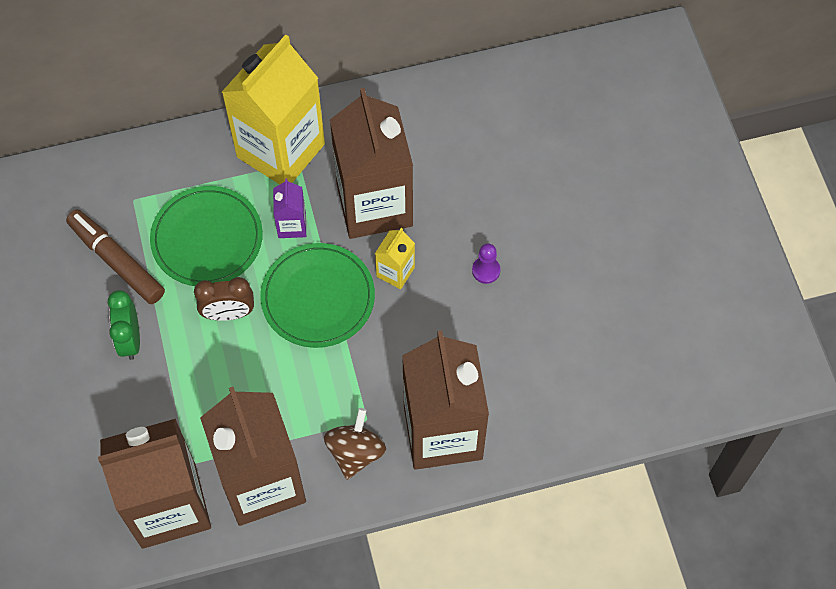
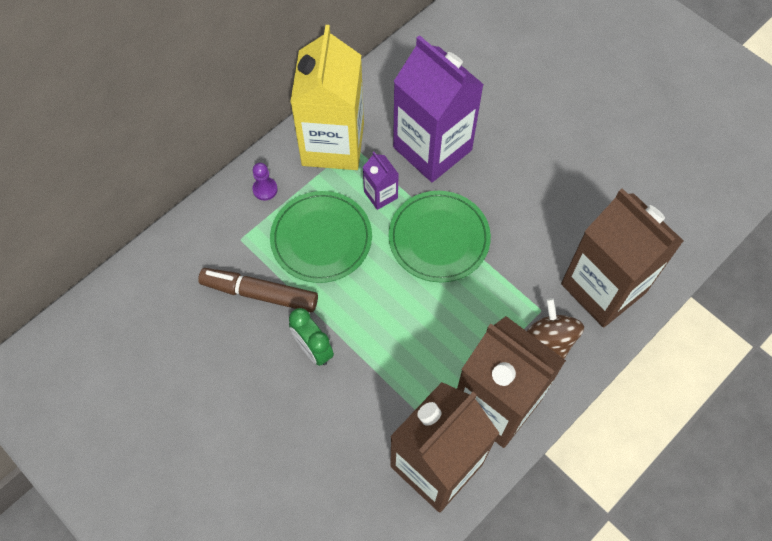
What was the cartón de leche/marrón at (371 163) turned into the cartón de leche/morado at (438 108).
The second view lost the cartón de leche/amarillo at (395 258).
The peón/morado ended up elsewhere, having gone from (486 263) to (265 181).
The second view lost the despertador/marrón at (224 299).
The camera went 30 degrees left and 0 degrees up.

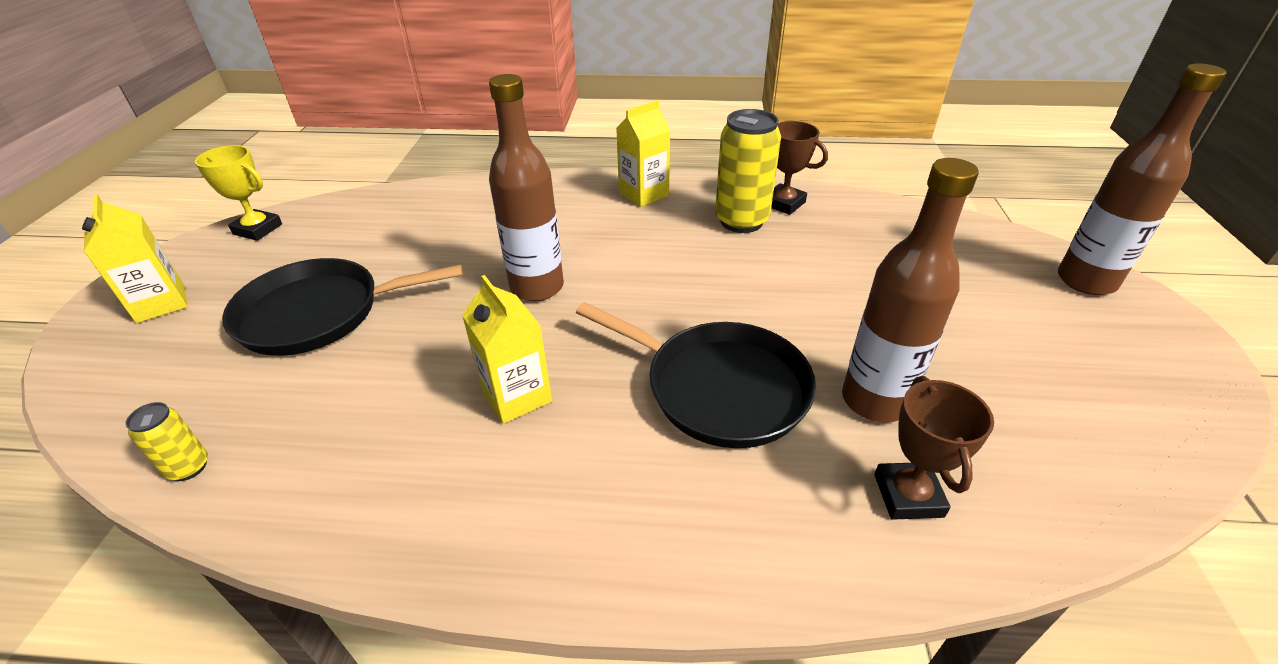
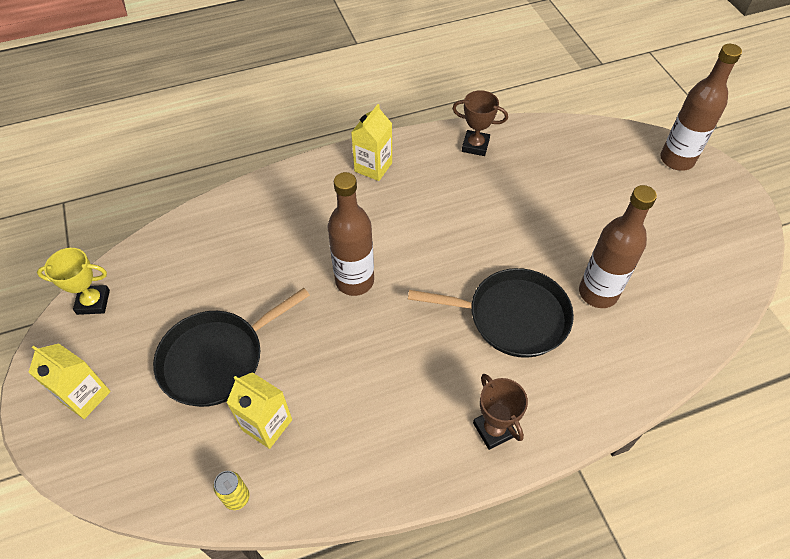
The second view lost the lata/amarillo at (748 171).
The cartón de leche/amarillo ended up elsewhere, having gone from (507 349) to (259 410).
The trofeo/marrón ended up elsewhere, having gone from (934 448) to (500 412).
The camera went 25 degrees left and 15 degrees up.

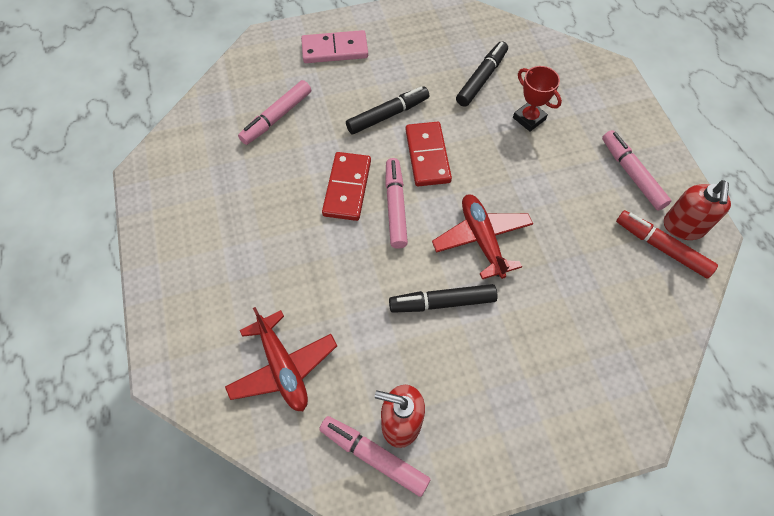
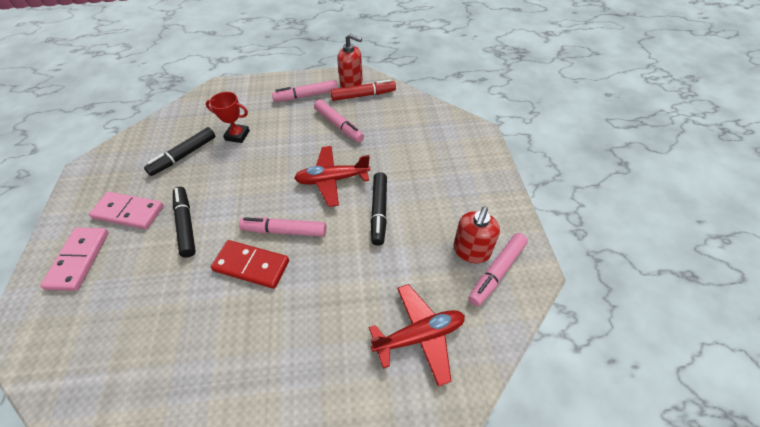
The rotulador/negro at (482 74) ended up facing another way, 90 degrees counterclockwise from before.
The trofeo/rojo at (537 98) ended up facing another way, 45 degrees clockwise from before.
The rotulador/rosa ended up elsewhere, having gone from (274 112) to (339 121).
The second view lost the ficha de dominó/rojo at (429 154).
The rotulador/rojo at (667 244) ended up facing another way, 150 degrees counterclockwise from before.
The second view gained the ficha de dominó/rosa at (126 210).
The camera went 80 degrees left and 10 degrees down.

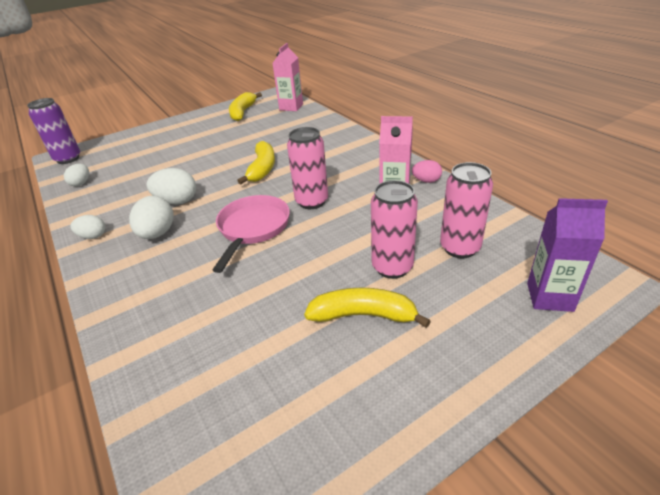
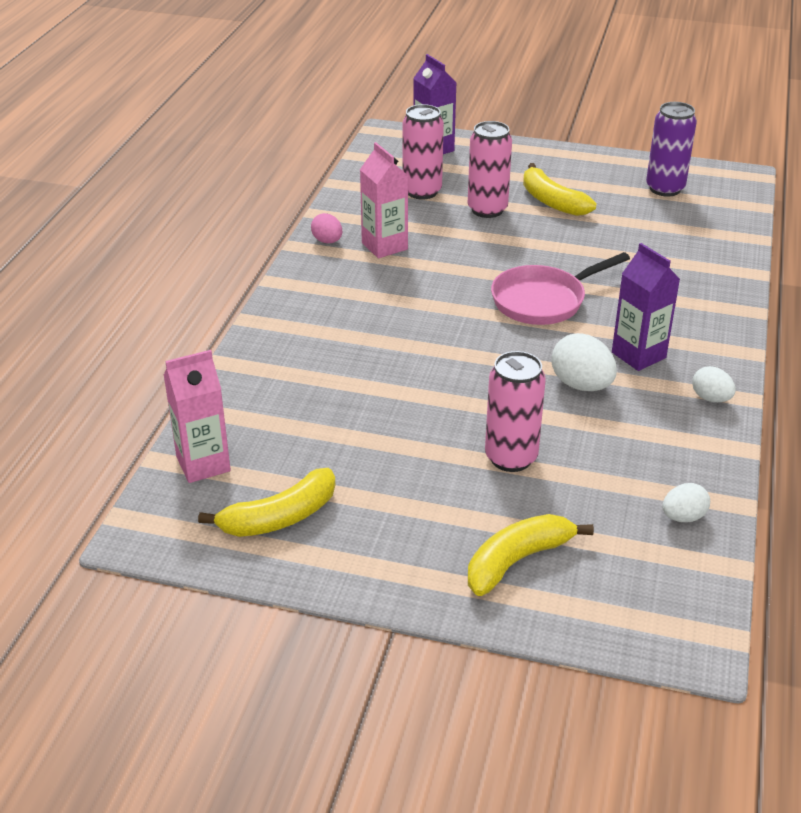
The lata/morado ended up elsewhere, having gone from (53 131) to (671 149).
The lata/rosa ended up elsewhere, having gone from (307 168) to (515 411).
The plátano/amarillo ended up elsewhere, having gone from (256 162) to (531 555).
Where the huevo/blanco stood at (151 217), the cartón de leche/morado came to stand at (646 307).
The camera went 135 degrees left and 0 degrees up.

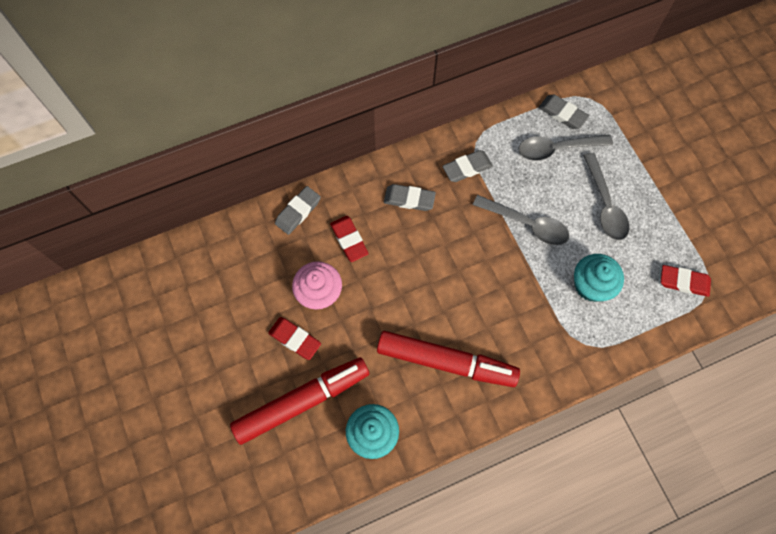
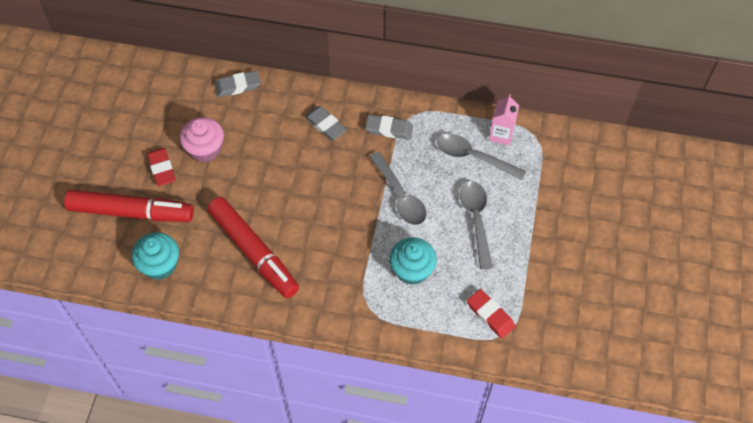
Where the goma de borrar/gris stood at (564 112), the cartón de leche/rosa came to stand at (504 119).
The cuchara/gris at (606 196) ended up facing another way, 150 degrees clockwise from before.
The second view lost the goma de borrar/rojo at (349 239).
The camera went 35 degrees right and 10 degrees down.

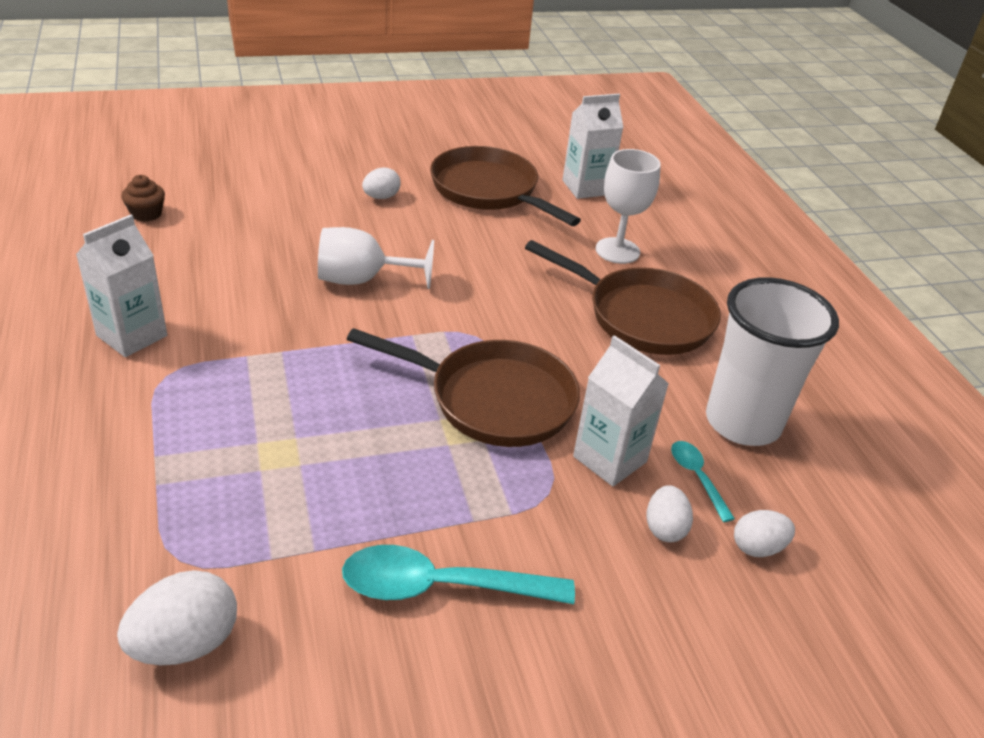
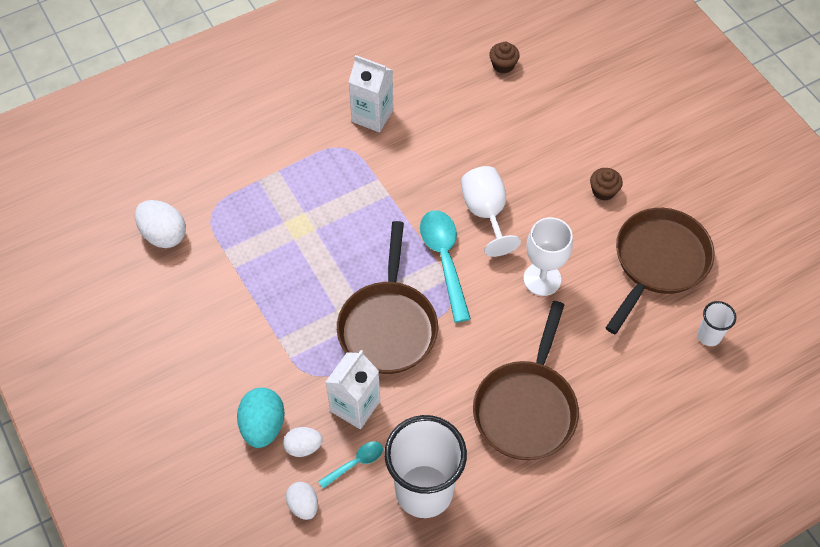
Where the cartón de leche/blanco stood at (593 146), the vaso/blanco came to stand at (716 323).
The copa/blanco ended up elsewhere, having gone from (628 206) to (548 256).
Where the huevo/blanco stood at (381 183), the magdalena/marrón came to stand at (606 184).
The cuchara/turquesa ended up elsewhere, having gone from (458 574) to (445 266).
The second view gained the huevo/turquesa at (261 418).
The camera went 80 degrees right and 20 degrees up.

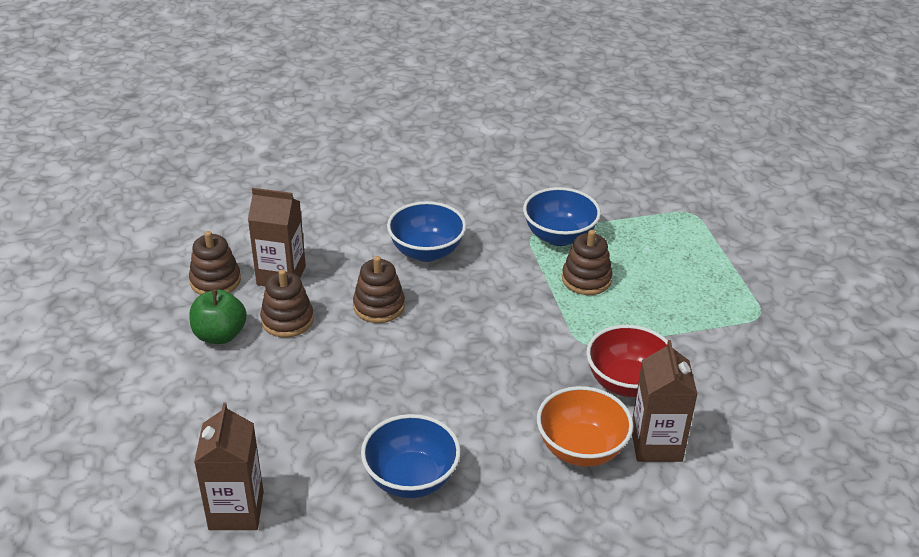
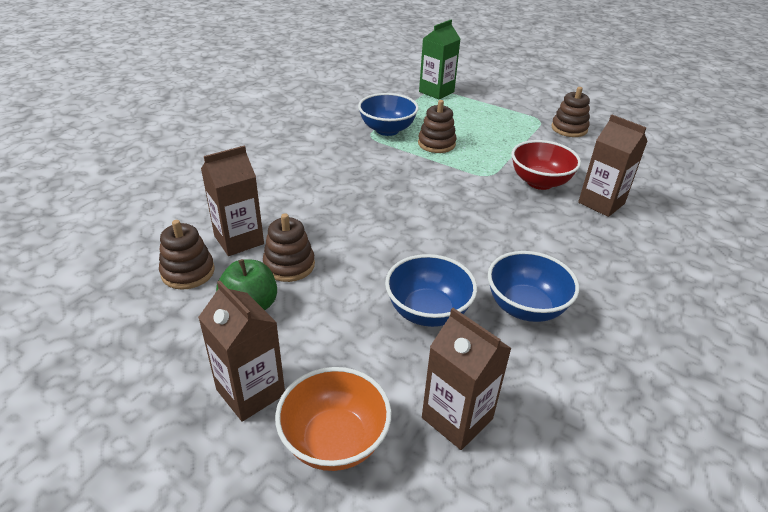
The cuenco/azul ended up elsewhere, having gone from (426 231) to (431 290).
The juguete apilable/marrón ended up elsewhere, having gone from (379 289) to (570 112).
The cuenco/naranja ended up elsewhere, having gone from (585 426) to (333 419).
The second view gained the cartón de leche/verde at (439 60).
The second view gained the cartón de leche/marrón at (241 351).
The camera went 45 degrees left and 0 degrees up.

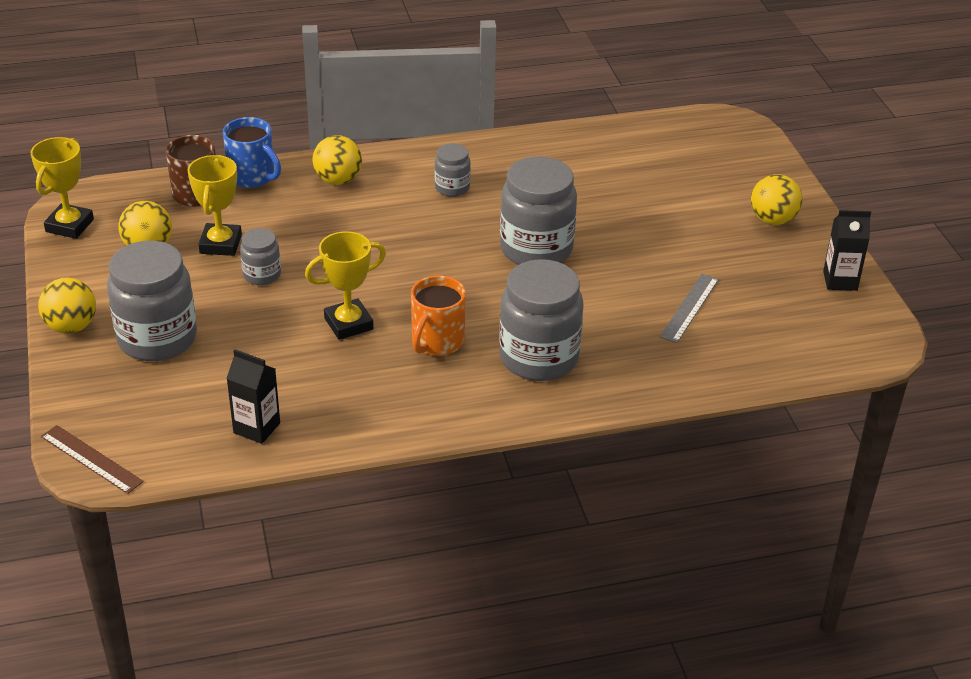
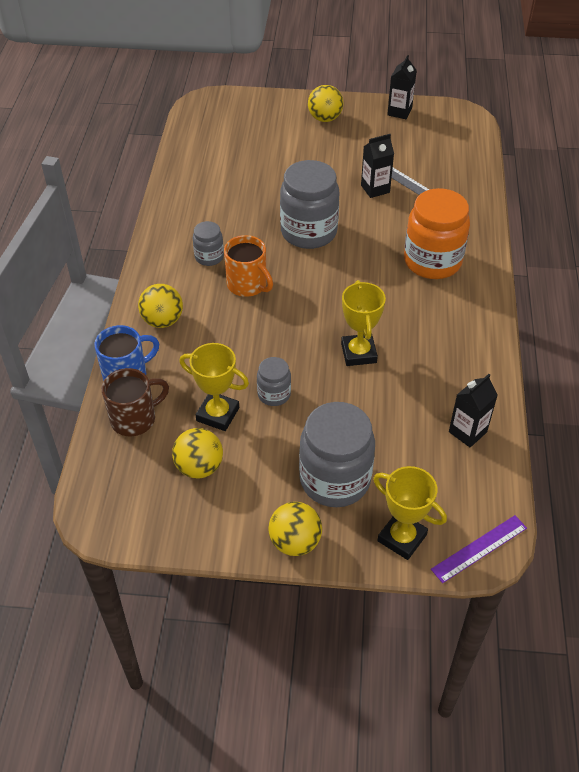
The trofeo/amarillo ended up elsewhere, having gone from (62 188) to (410 513).
What was the tarro/gris at (541 320) turned into the tarro/naranja at (437 233).
The taza/naranja ended up elsewhere, having gone from (438 315) to (248 266).
What was the regla/marrón at (92 459) turned into the regla/morado at (479 549).
The second view gained the cartón de leche/negro at (377 166).
The camera went 70 degrees left and 10 degrees up.

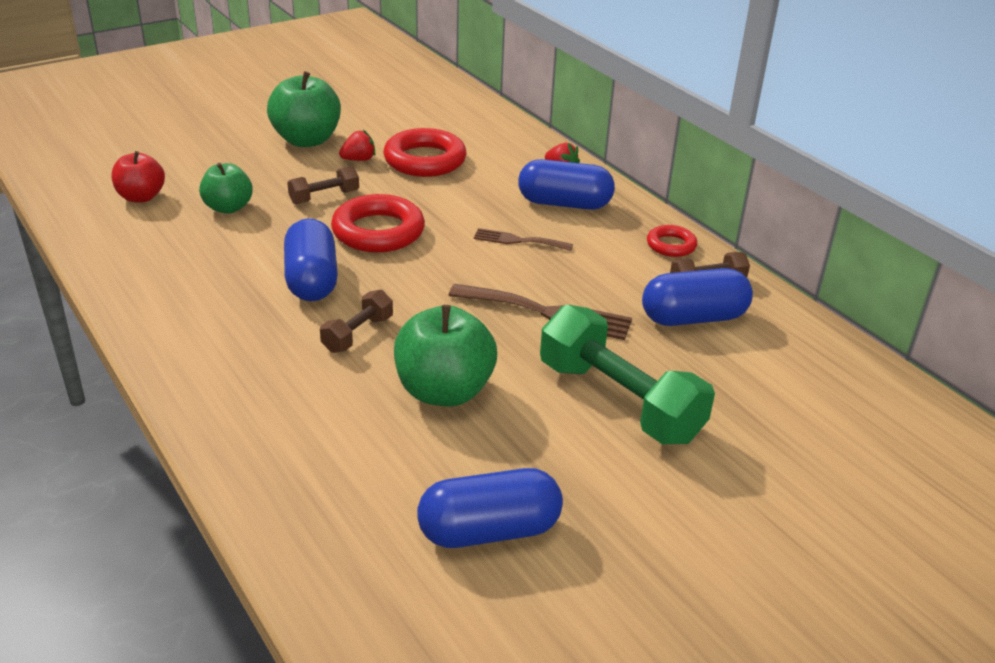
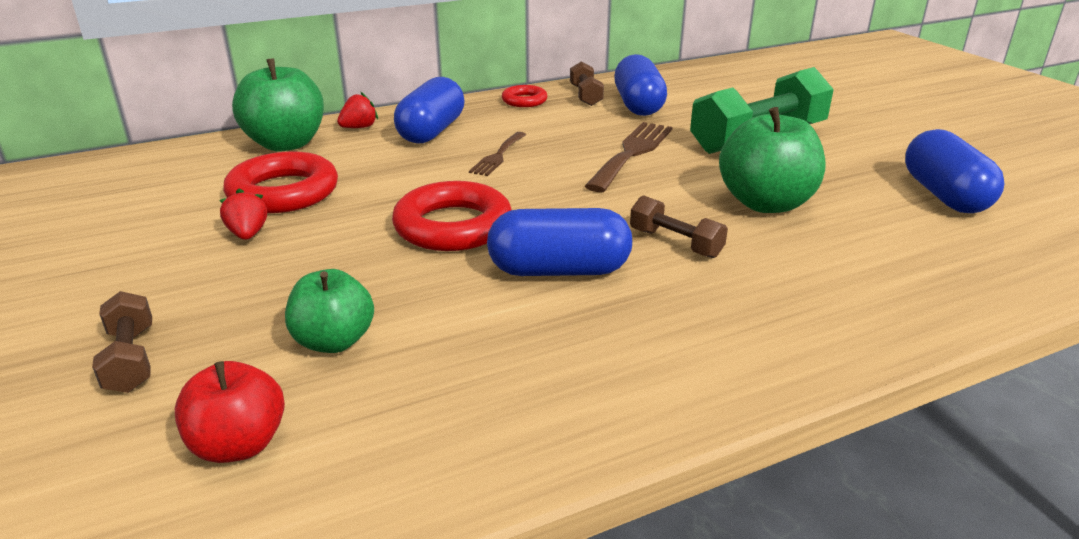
The manzana/verde ended up elsewhere, having gone from (304 109) to (278 104).
The mancuerna/marrón ended up elsewhere, having gone from (323 185) to (122 342).
The camera went 80 degrees left and 5 degrees down.

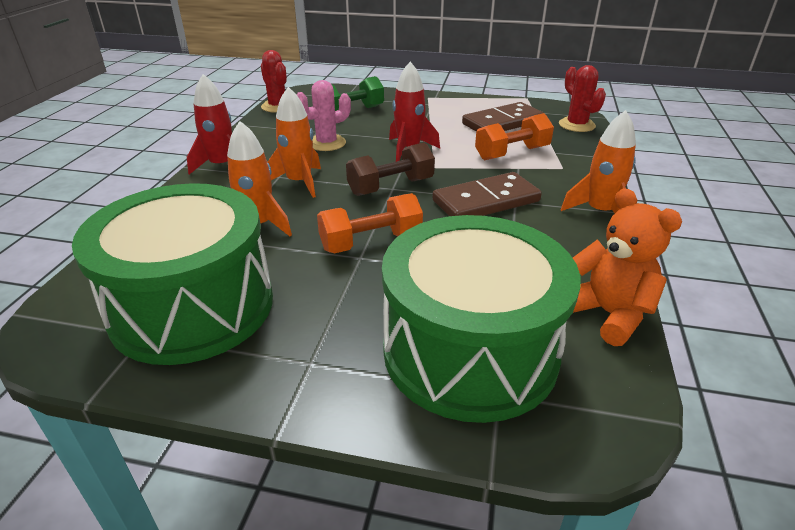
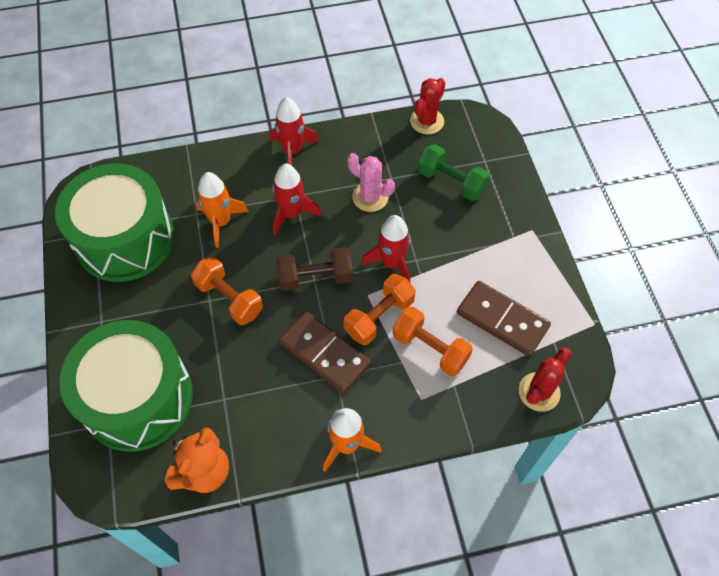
What was the cohete/naranja at (294 142) turned into the cohete/rojo at (297 199).
The mancuerna/marrón at (390 169) ended up facing another way, 45 degrees counterclockwise from before.
The second view gained the mancuerna/naranja at (380 309).
The camera went 65 degrees right and 25 degrees up.

